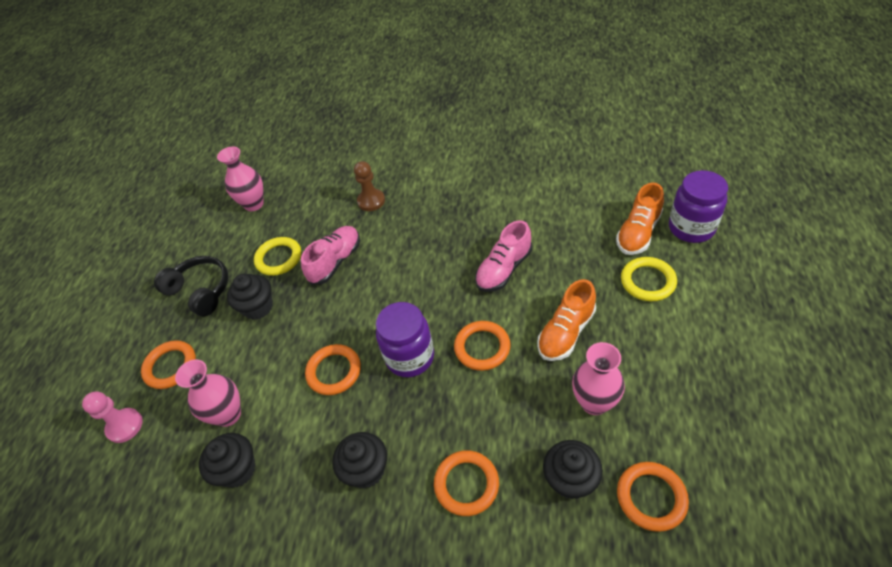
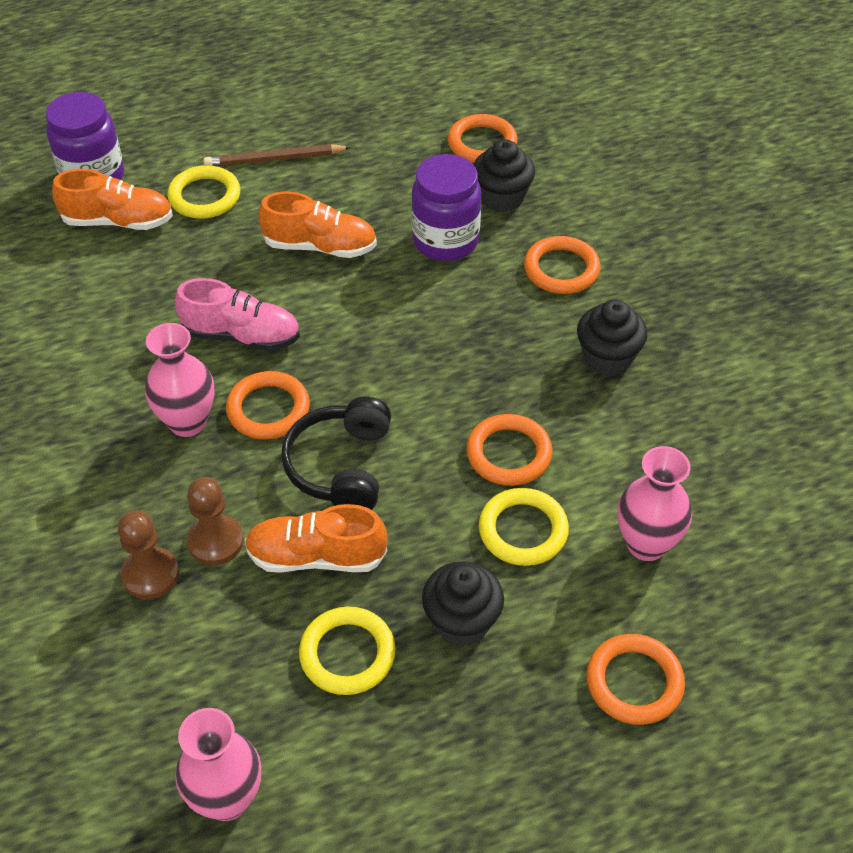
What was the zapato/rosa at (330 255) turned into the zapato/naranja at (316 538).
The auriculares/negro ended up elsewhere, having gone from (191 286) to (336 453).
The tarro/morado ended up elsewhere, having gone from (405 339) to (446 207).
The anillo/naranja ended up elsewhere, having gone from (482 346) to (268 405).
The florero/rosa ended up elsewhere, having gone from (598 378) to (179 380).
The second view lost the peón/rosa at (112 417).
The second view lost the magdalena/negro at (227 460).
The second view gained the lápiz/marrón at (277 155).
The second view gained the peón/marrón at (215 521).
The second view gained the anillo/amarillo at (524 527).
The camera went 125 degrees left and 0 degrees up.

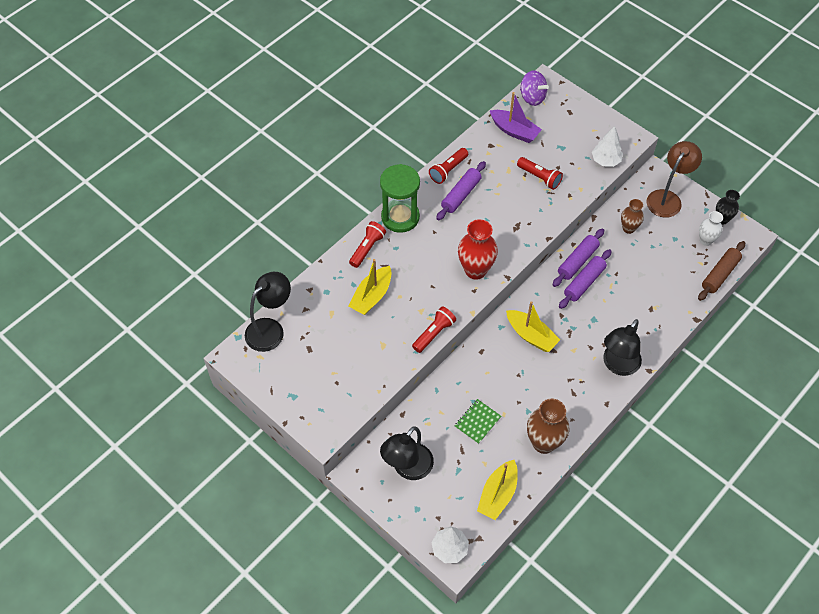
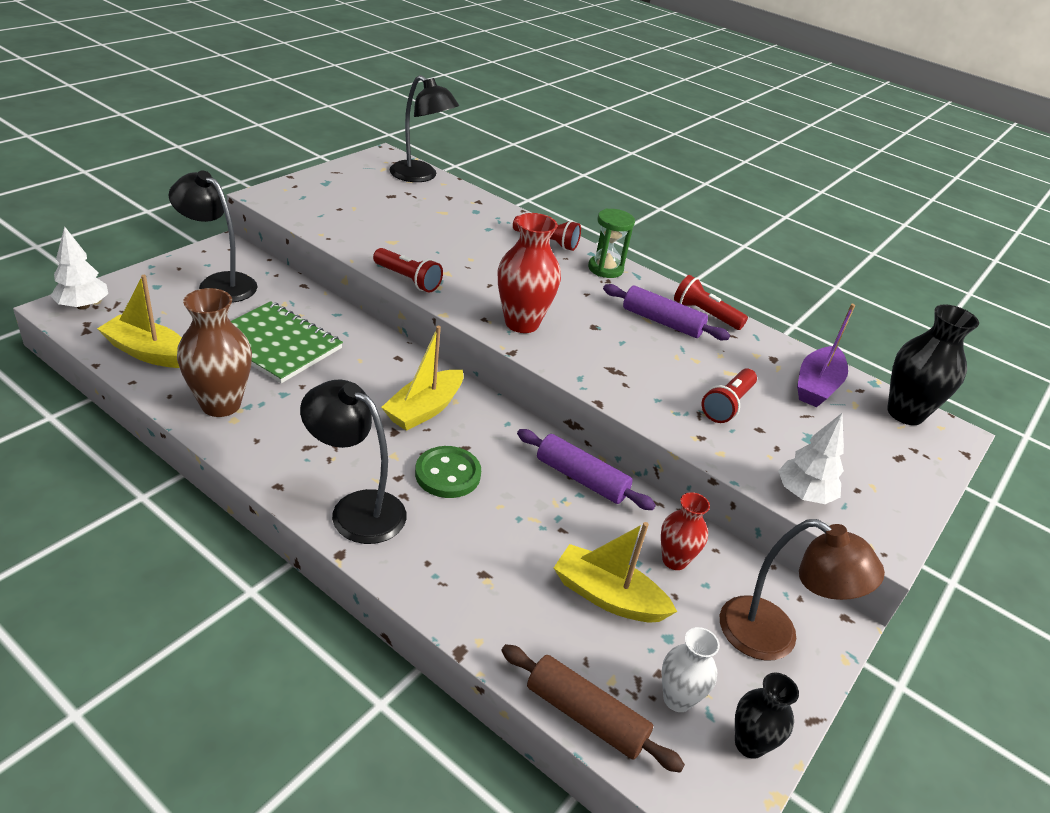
Where the peonza/morado stood at (534 88), the florero/negro came to stand at (933 364).
The size of the reloj de arena/verde at (400 198) changed by a factor of 0.65.
What was the florero/marrón at (632 216) turned into the florero/rojo at (685 531).
The second view lost the rodillo/morado at (585 279).
The barco/amarillo ended up elsewhere, having gone from (369 287) to (615 572).
The size of the cuaderno/verde at (478 421) changed by a factor of 1.80.
The second view gained the botón/verde at (448 472).
The camera went 80 degrees right and 20 degrees down.

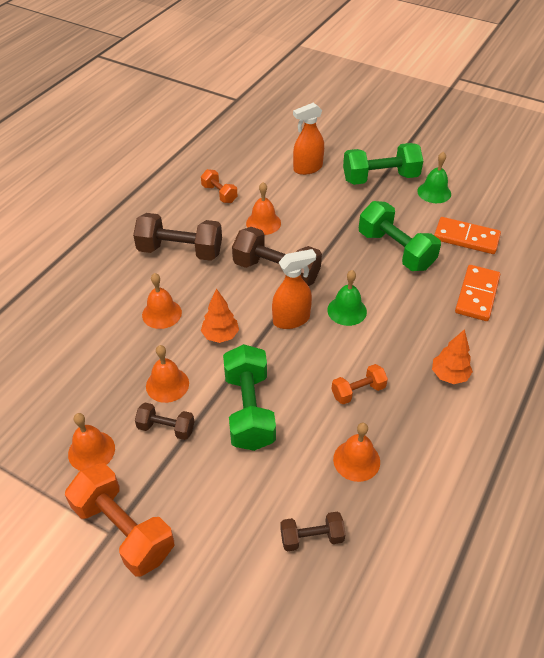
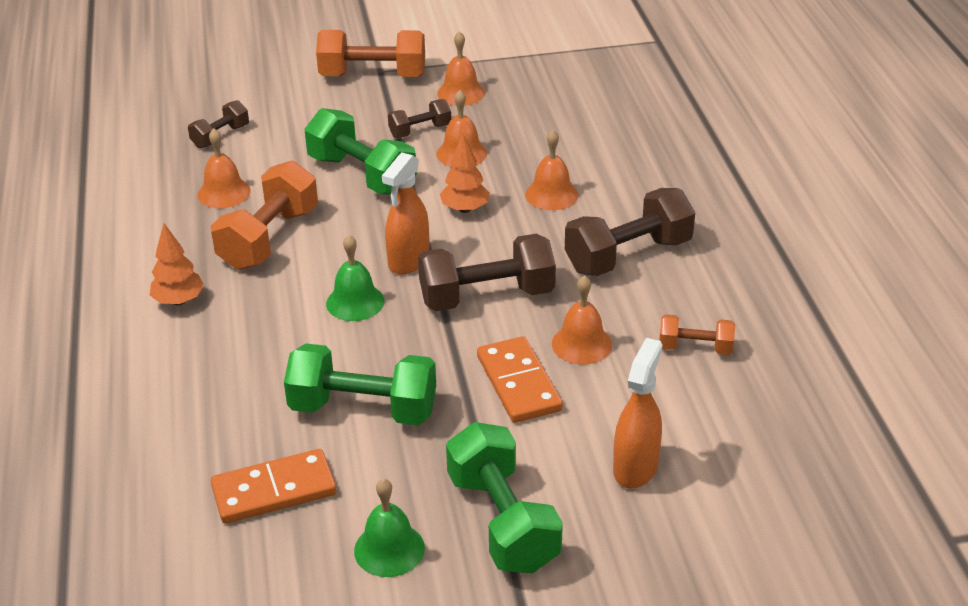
The mancuerna/verde at (383 164) ended up facing another way, 60 degrees counterclockwise from before.
The ficha de dominó/naranja ended up elsewhere, having gone from (477 293) to (520 379).
The size of the mancuerna/naranja at (359 384) changed by a factor of 1.85.
The camera went 140 degrees right and 10 degrees down.

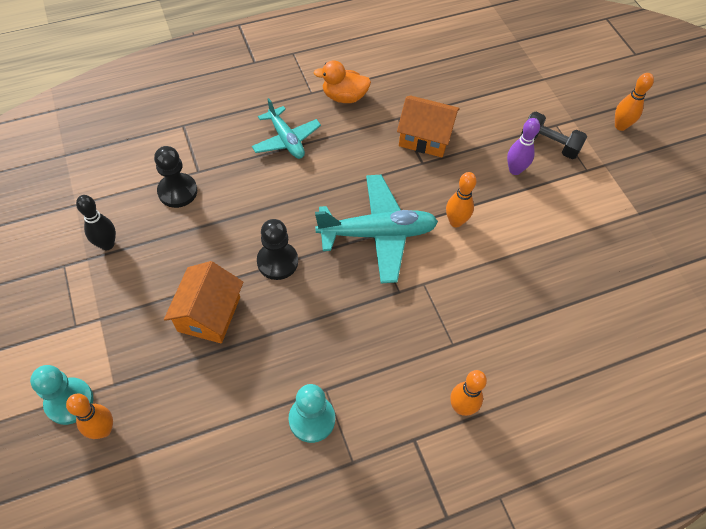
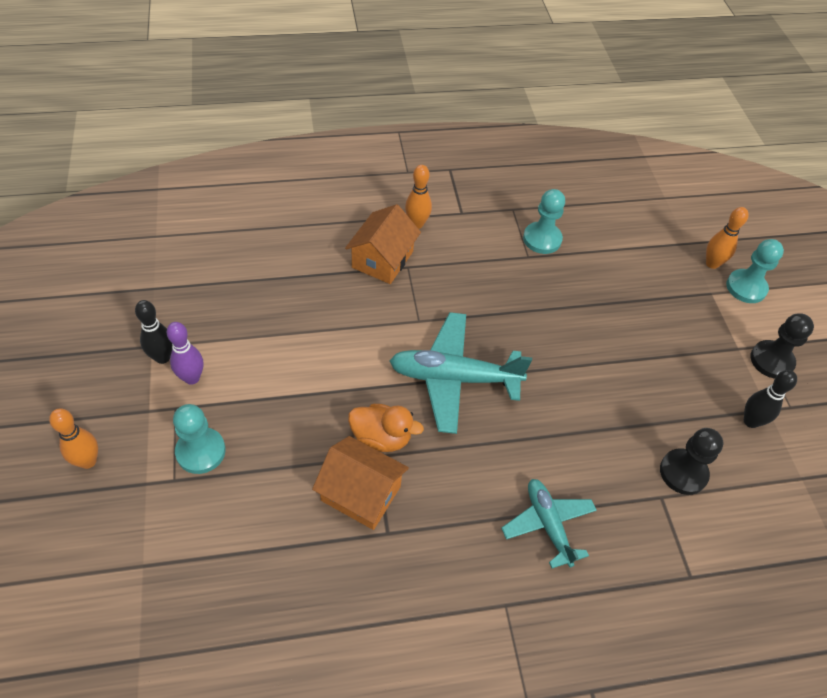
The pato/naranja ended up elsewhere, having gone from (342 81) to (386 428).
Where the mancuerna/negro stood at (554 135), the peón/turquesa came to stand at (199 439).
The bolo/morado ended up elsewhere, having gone from (523 146) to (185 353).
The second view lost the bolo/naranja at (461 199).
The peón/negro ended up elsewhere, having gone from (277 249) to (782 345).
The casa/naranja ended up elsewhere, having gone from (204 302) to (383 244).
The second view gained the bolo/negro at (153 332).
The camera went 170 degrees left and 5 degrees down.

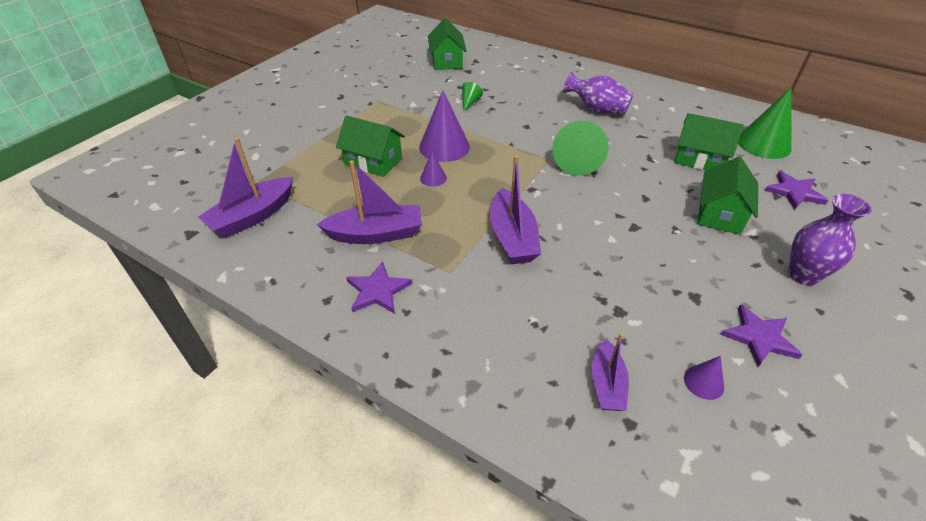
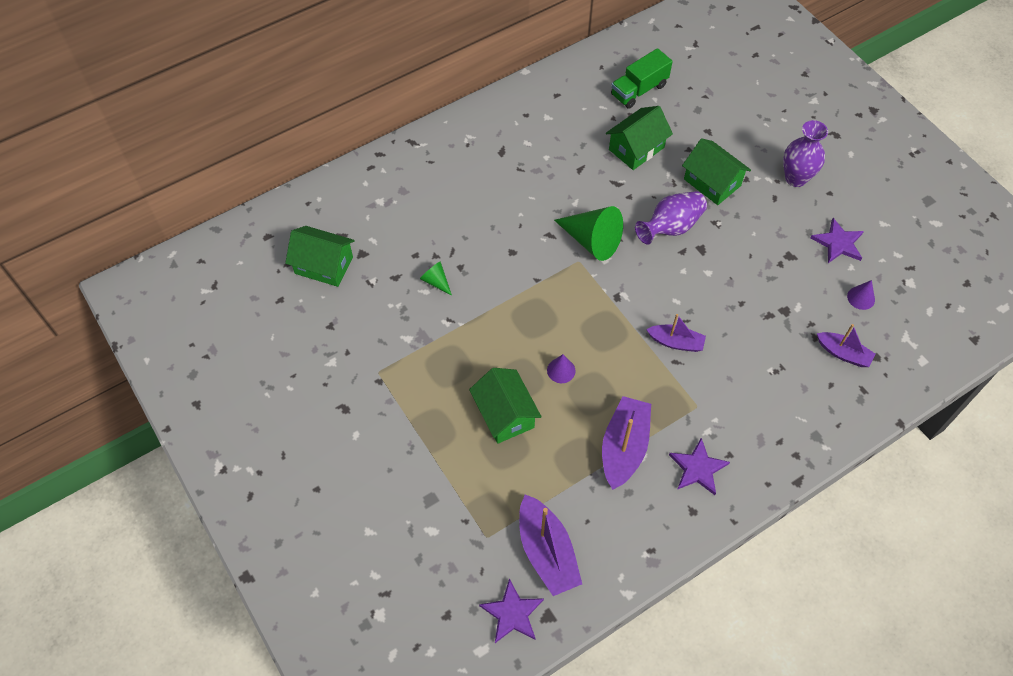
The florero/morado ended up elsewhere, having gone from (598 92) to (671 218).
Where the cono/verde stood at (765 123), the camión/verde came to stand at (642 78).
The second view lost the cono/morado at (444 126).
The casa/verde at (370 146) ended up facing another way, 75 degrees counterclockwise from before.
The size of the barco/morado at (515 209) changed by a factor of 0.62.
The estrella/morado ended up elsewhere, having gone from (796 190) to (511 610).
The camera went 65 degrees left and 15 degrees up.

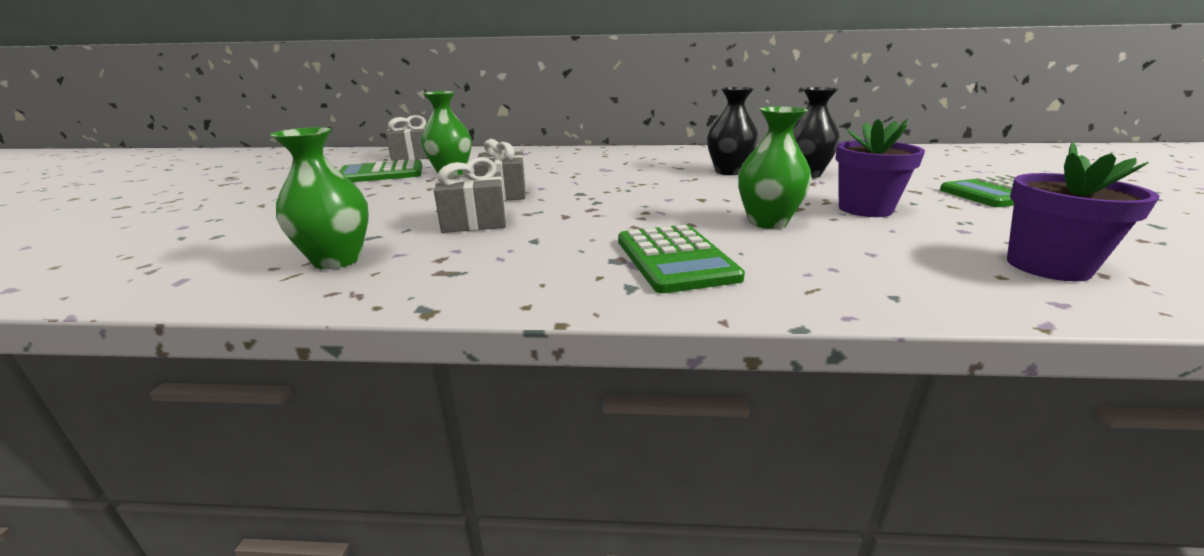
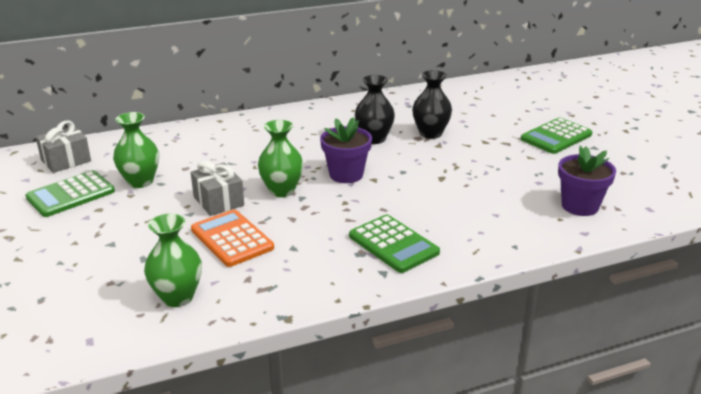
The florero/verde ended up elsewhere, having gone from (775 167) to (280 158).
The maceta/morado ended up elsewhere, having gone from (880 168) to (346 150).
Where the regalo/gris stood at (470 195), the calculadora/naranja came to stand at (232 238).
The camera went 25 degrees left and 5 degrees up.

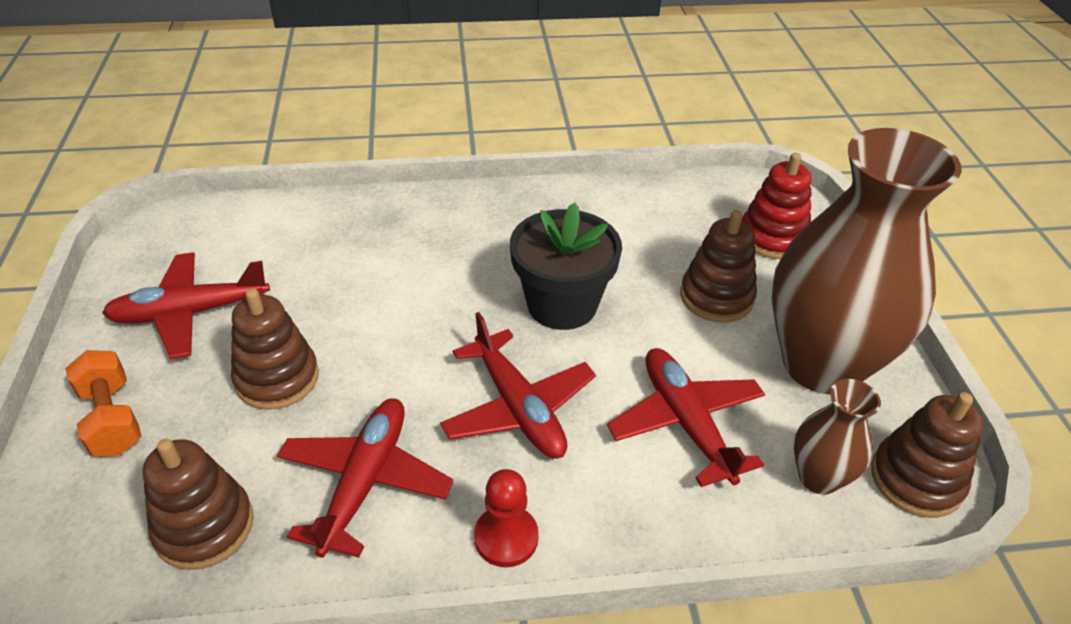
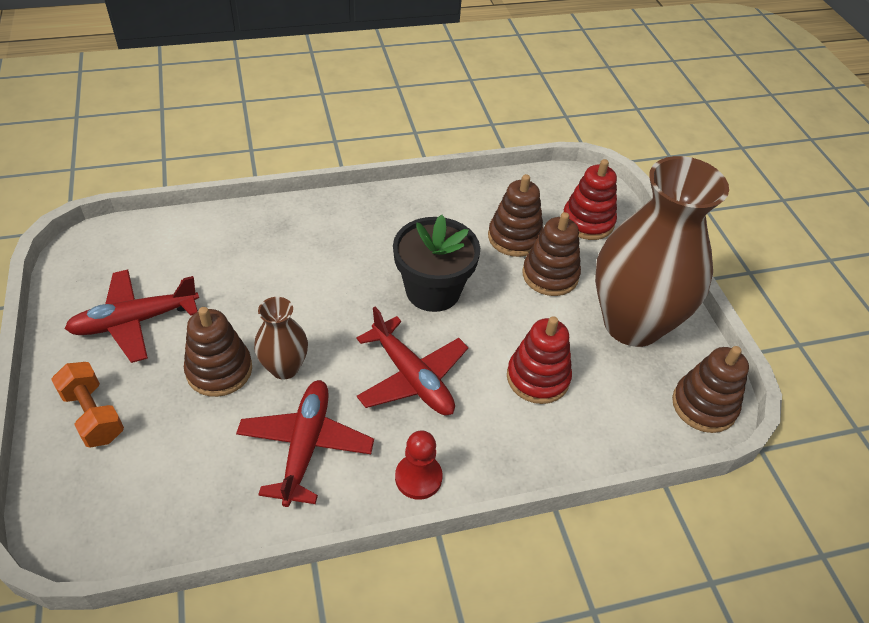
Where the avión/rojo stood at (686 417), the juguete apilable/rojo came to stand at (539 360).
The florero/marrón ended up elsewhere, having gone from (837 437) to (281 338).
The juguete apilable/marrón ended up elsewhere, having gone from (198 504) to (515 215).
The camera went 10 degrees left and 5 degrees up.

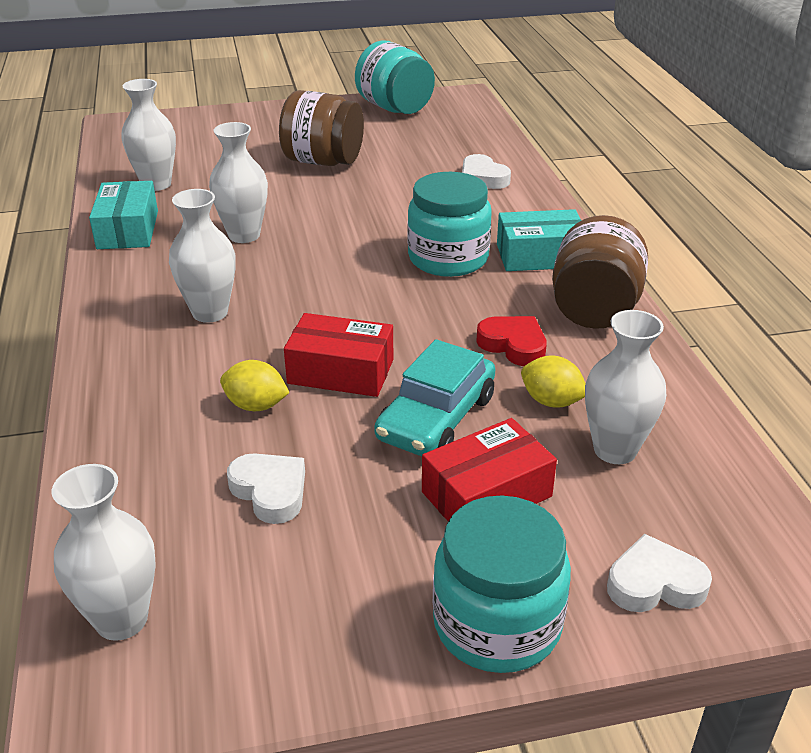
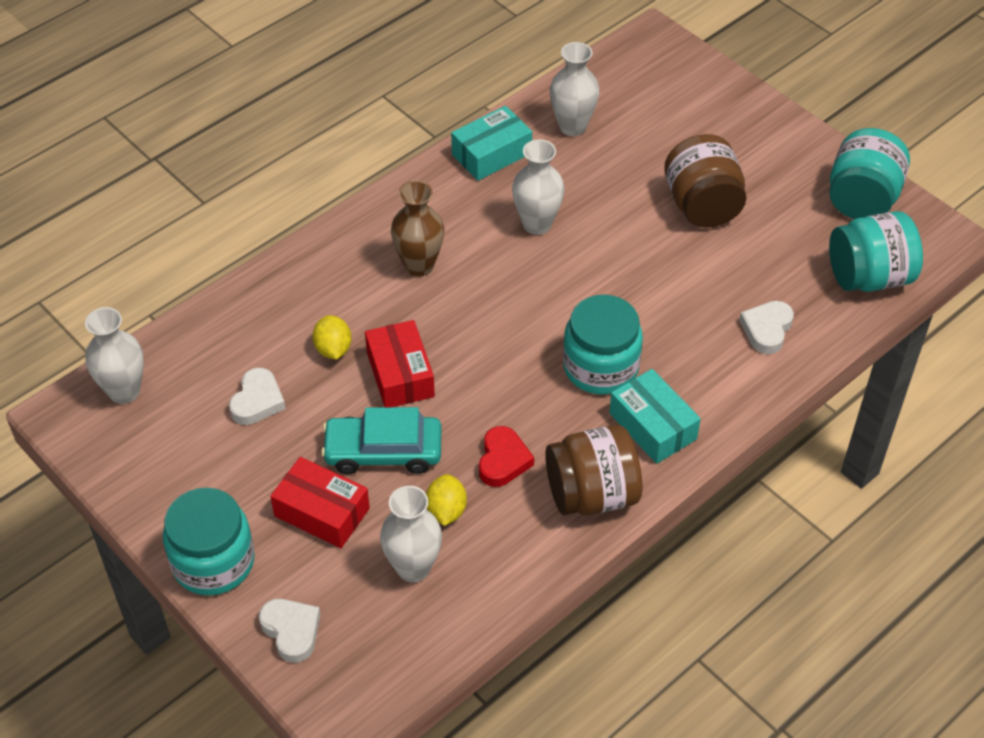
What was the florero/blanco at (202 256) turned into the florero/marrón at (417 228).
The second view gained the tarro/turquesa at (876 251).
The camera went 60 degrees right and 15 degrees up.

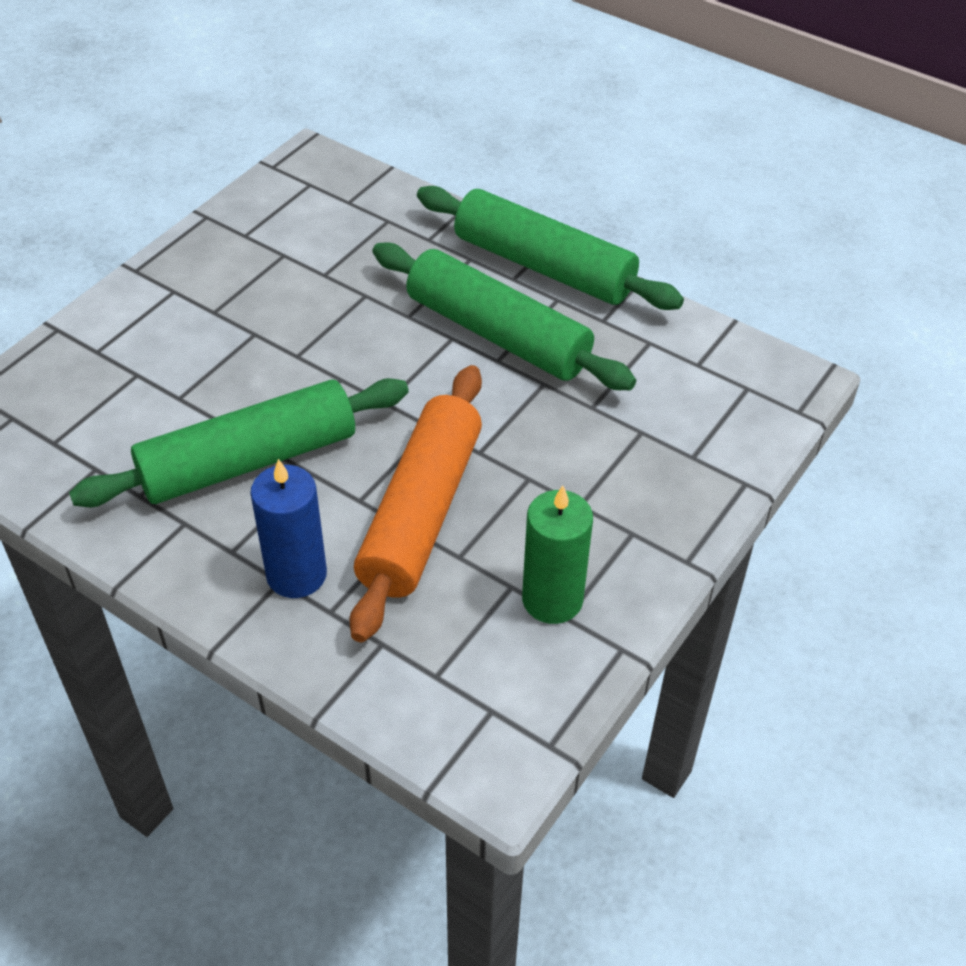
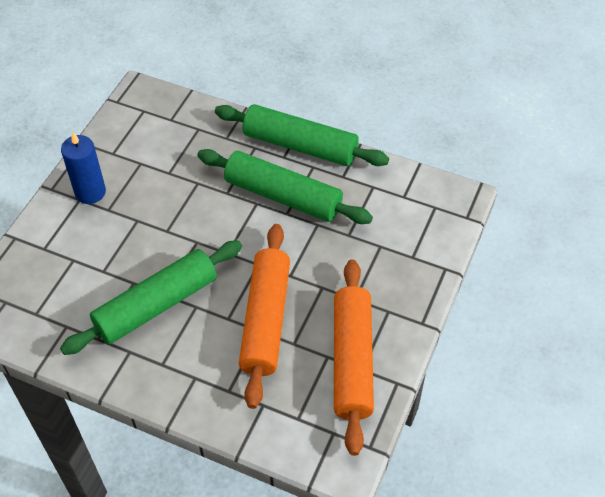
The vela/azul ended up elsewhere, having gone from (288 528) to (83 168).
Where the vela/verde stood at (557 554), the rodillo/naranja came to stand at (354 358).
The camera went 10 degrees left and 5 degrees up.

